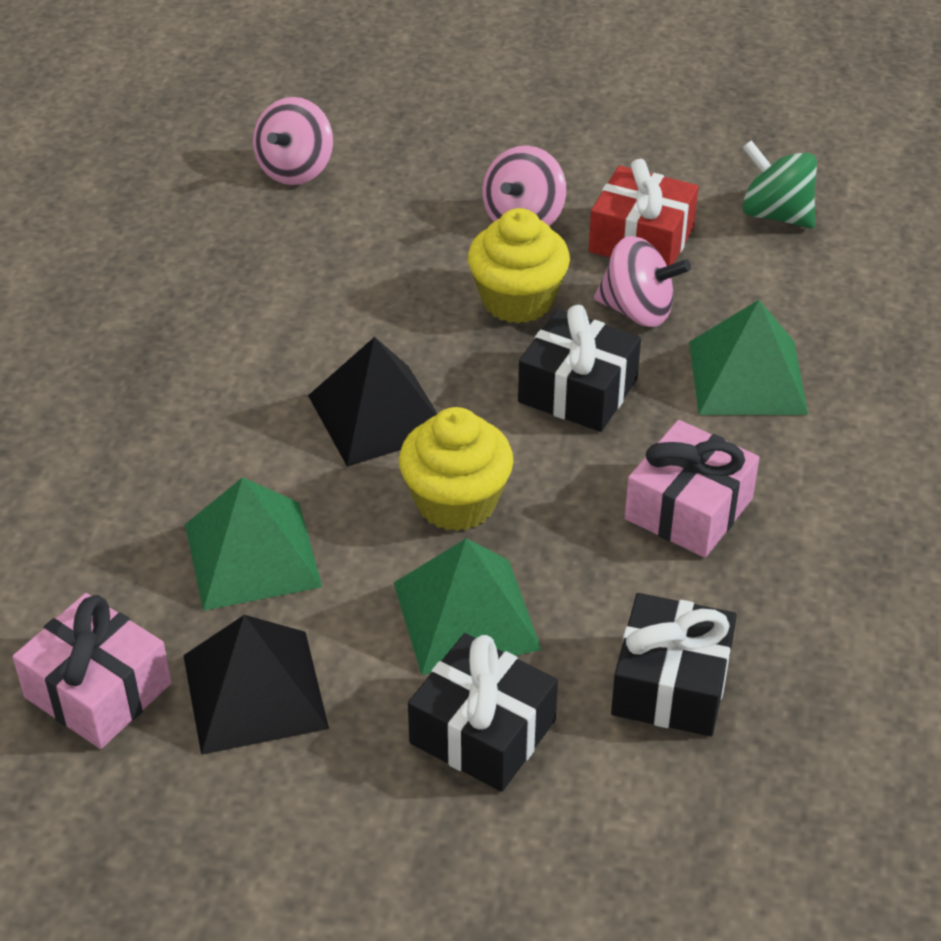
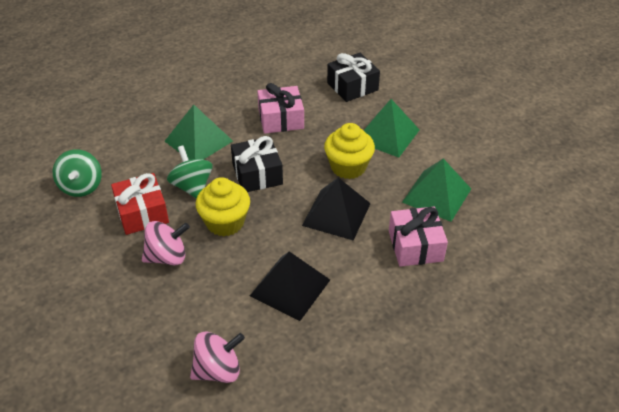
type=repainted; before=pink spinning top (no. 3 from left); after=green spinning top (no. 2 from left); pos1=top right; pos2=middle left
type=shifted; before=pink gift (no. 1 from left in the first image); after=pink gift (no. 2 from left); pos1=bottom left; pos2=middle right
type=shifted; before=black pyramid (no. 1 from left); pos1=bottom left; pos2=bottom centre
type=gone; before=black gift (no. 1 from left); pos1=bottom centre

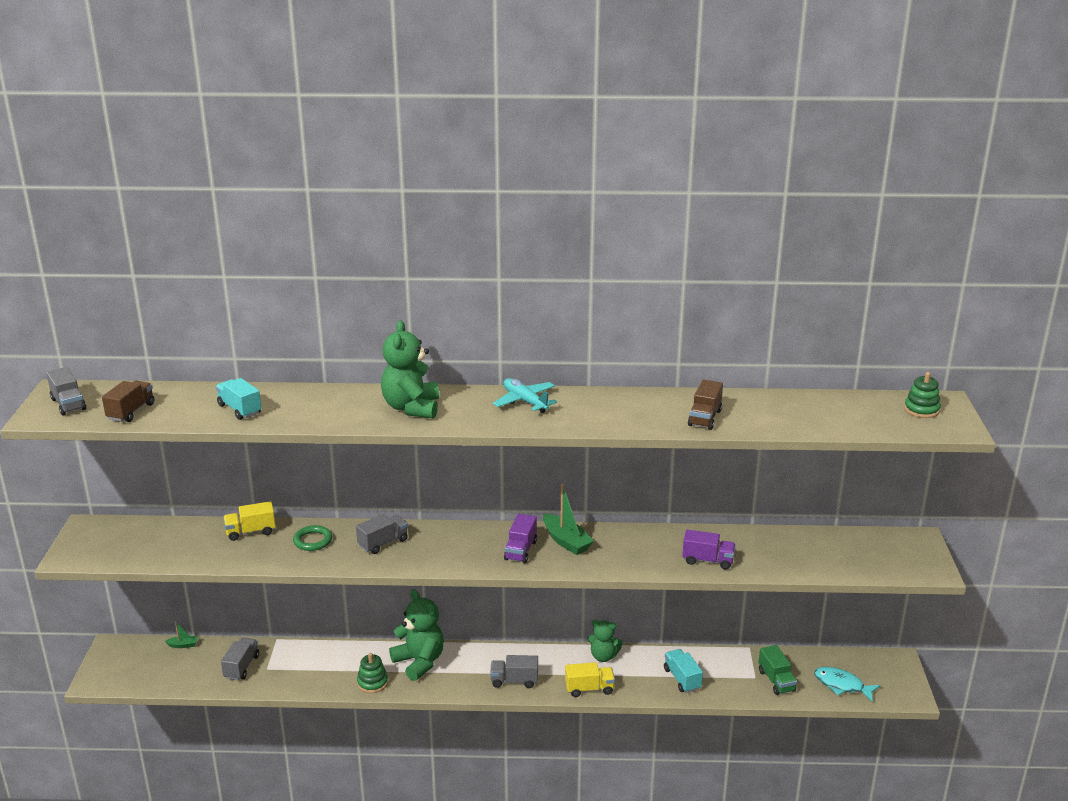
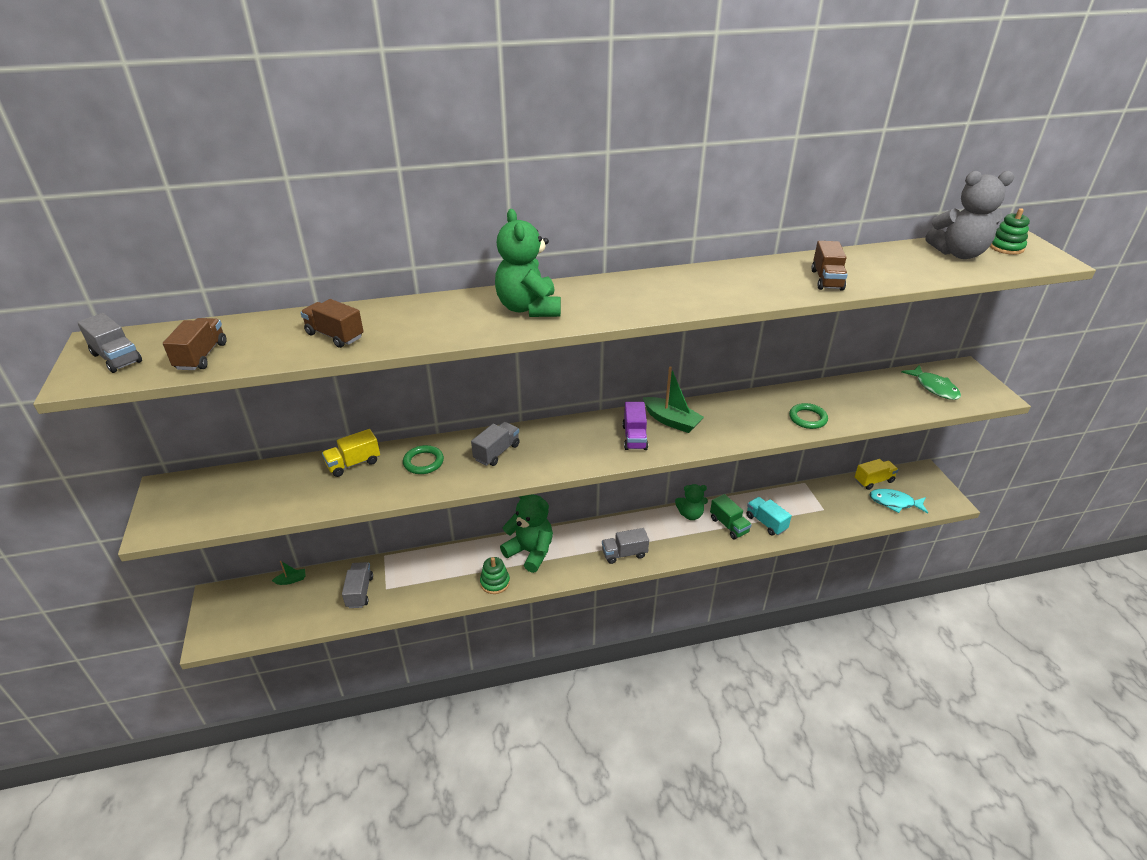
type=repainted; before=turquoise truck (no. 1 from left); after=brown truck (no. 2 from left); pos1=middle left; pos2=middle left
type=gone; before=turquoise plane; pos1=centre
type=swapped; before=purple truck (no. 2 from left); after=green ring (no. 2 from left); pos1=bottom centre; pos2=middle right
type=shifted; before=green truck; pos1=bottom right; pos2=centre
type=shifted; before=yellow truck (no. 2 from left); pos1=bottom centre; pos2=middle right
type=new; after=grey teddy bear; pos2=top right
type=new; after=green fish; pos2=middle right

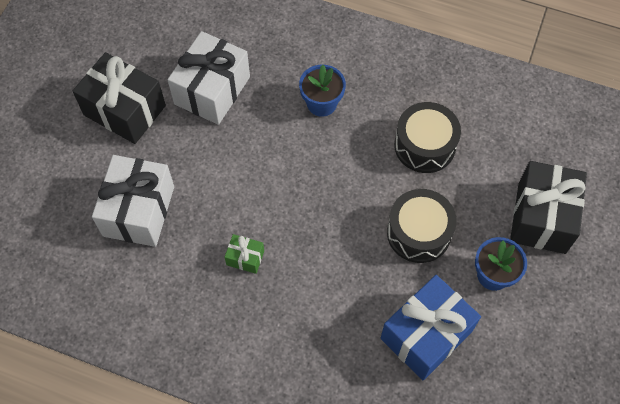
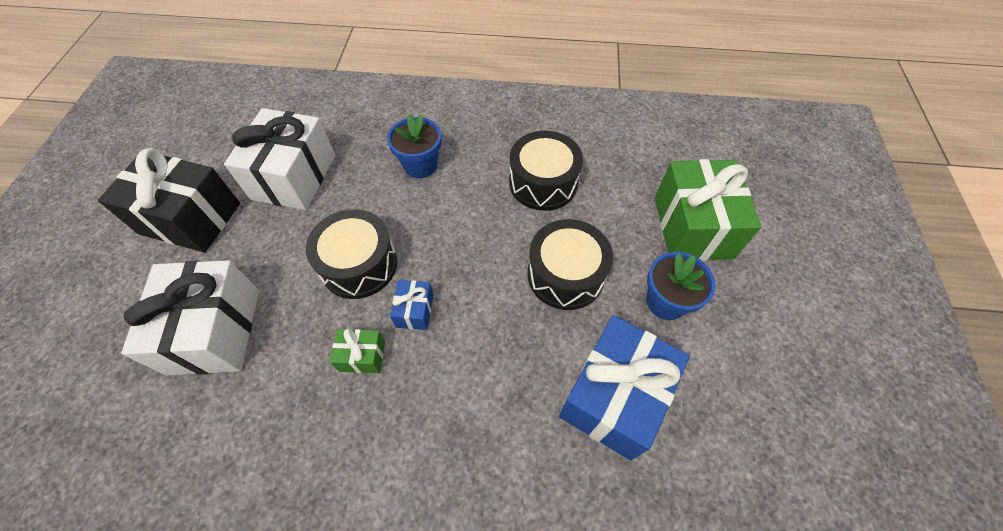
type=repainted; before=black gift (no. 2 from left); after=green gift (no. 2 from left); pos1=middle right; pos2=middle right
type=new; after=black drum (no. 1 from left); pos2=centre
type=new; after=blue gift (no. 1 from left); pos2=centre

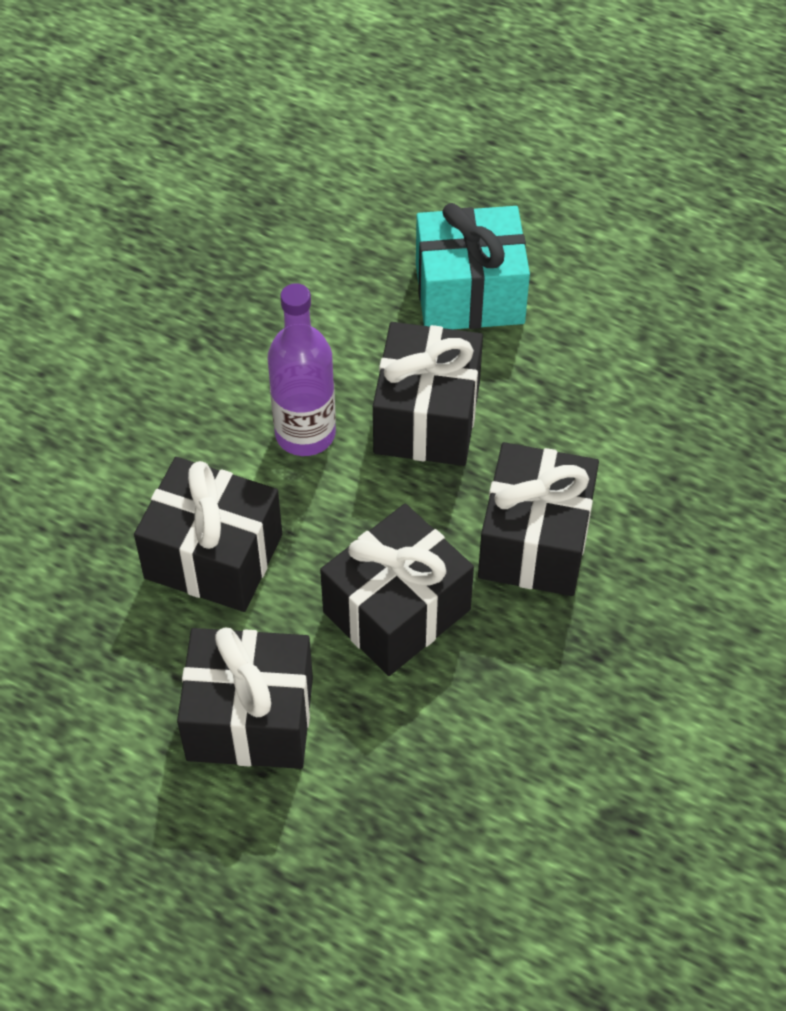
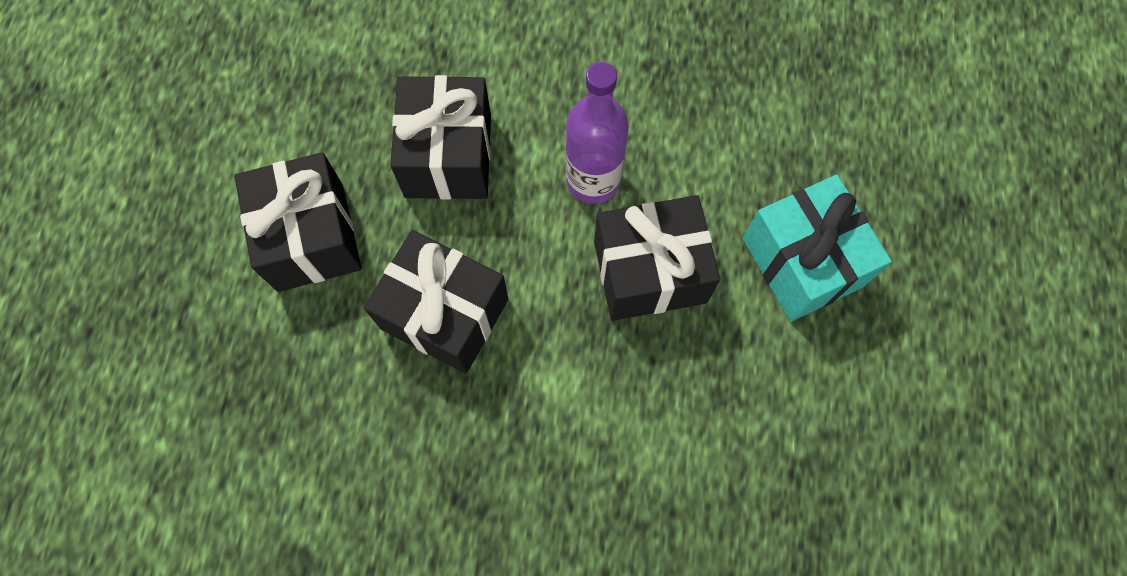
type=gone; before=black gift (no. 5 from left); pos1=middle right

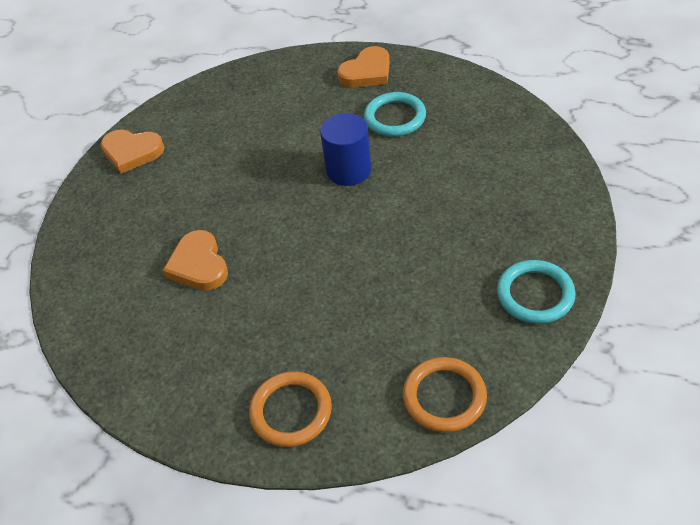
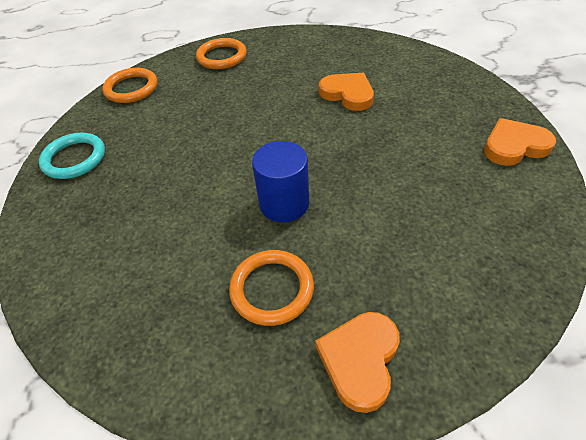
type=repainted; before=turquoise ring (no. 1 from left); after=orange ring (no. 3 from left); pos1=top centre; pos2=centre

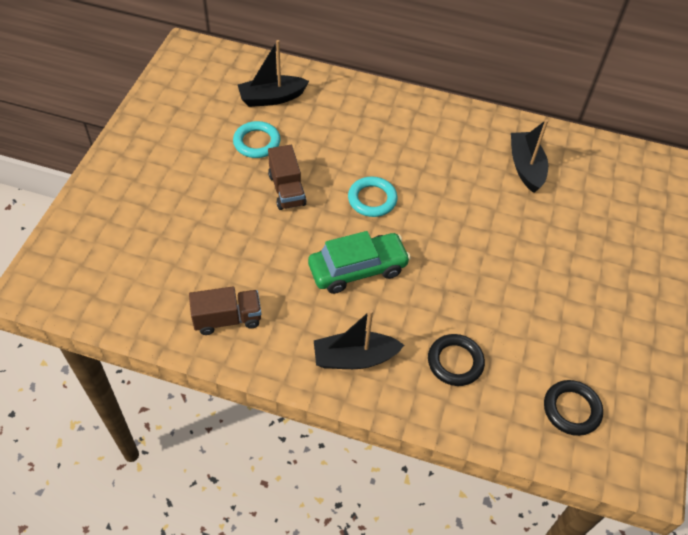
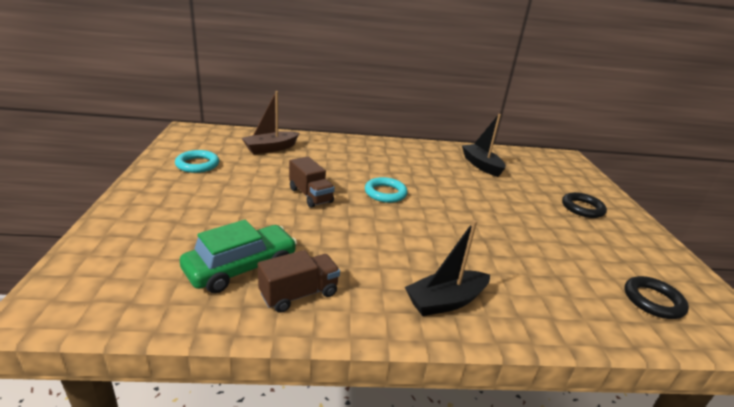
type=repainted; before=black boat (no. 1 from left); after=brown boat; pos1=top centre; pos2=top centre
type=shifted; before=turquoise ring (no. 1 from left); pos1=top centre; pos2=middle left
type=shifted; before=green car; pos1=centre; pos2=middle left
type=shifted; before=black ring (no. 1 from left); pos1=bottom centre; pos2=middle right

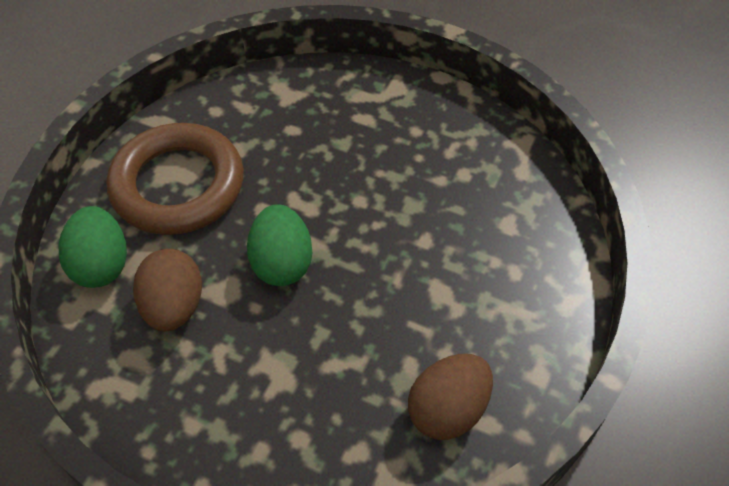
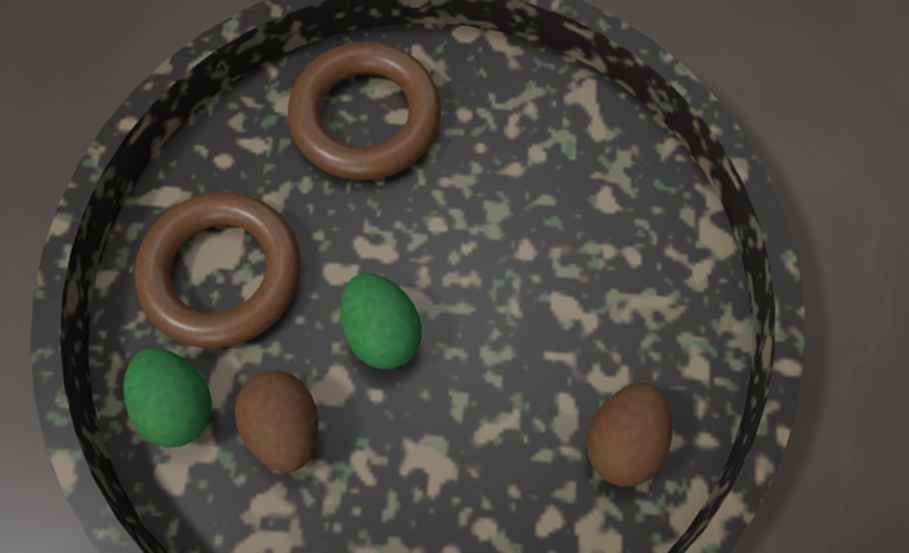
type=new; after=brown ring (no. 2 from left); pos2=top centre

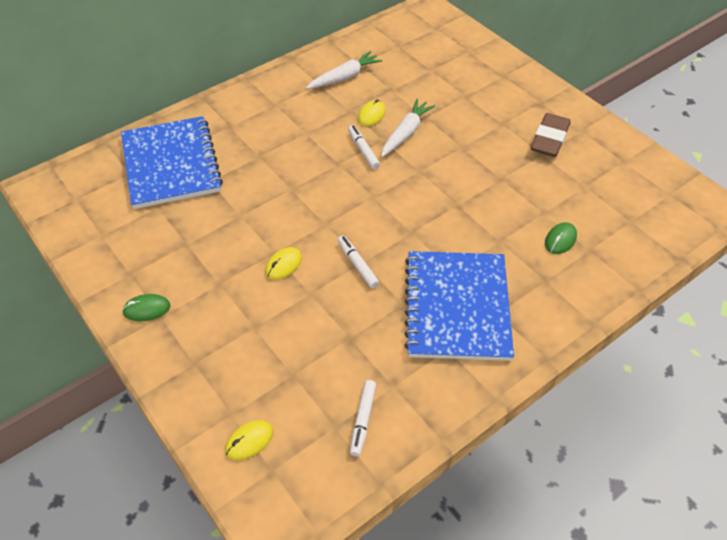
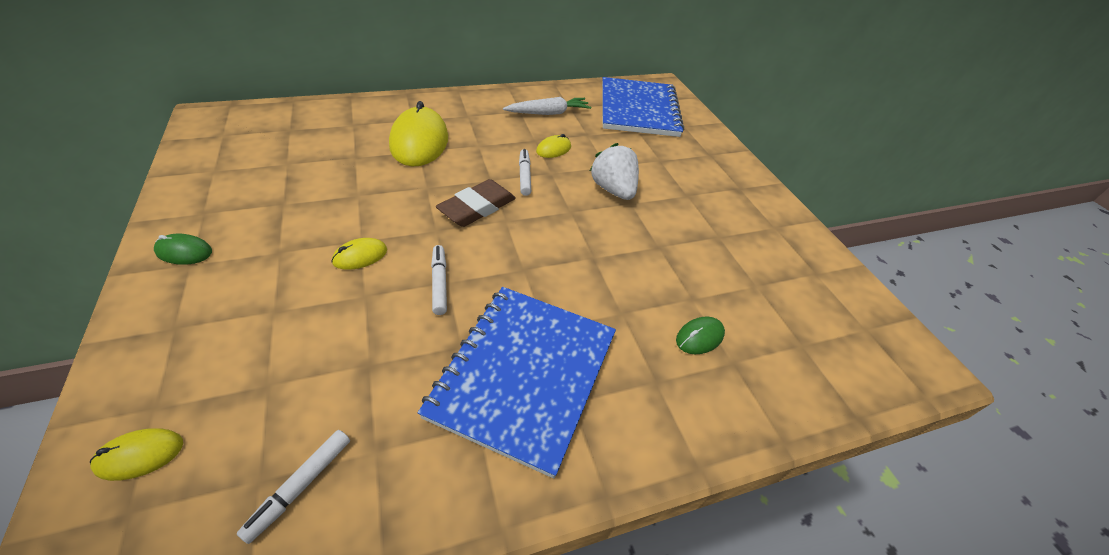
type=gone; before=white carrot (no. 2 from left); pos1=top centre
type=shifted; before=brown eraser; pos1=top right; pos2=centre
type=shifted; before=blue notebook (no. 1 from left in the first image); after=blue notebook (no. 2 from left); pos1=top left; pos2=top centre
type=new; after=yellow mouse (no. 3 from left); pos2=top centre
type=new; after=white strawberry; pos2=top centre

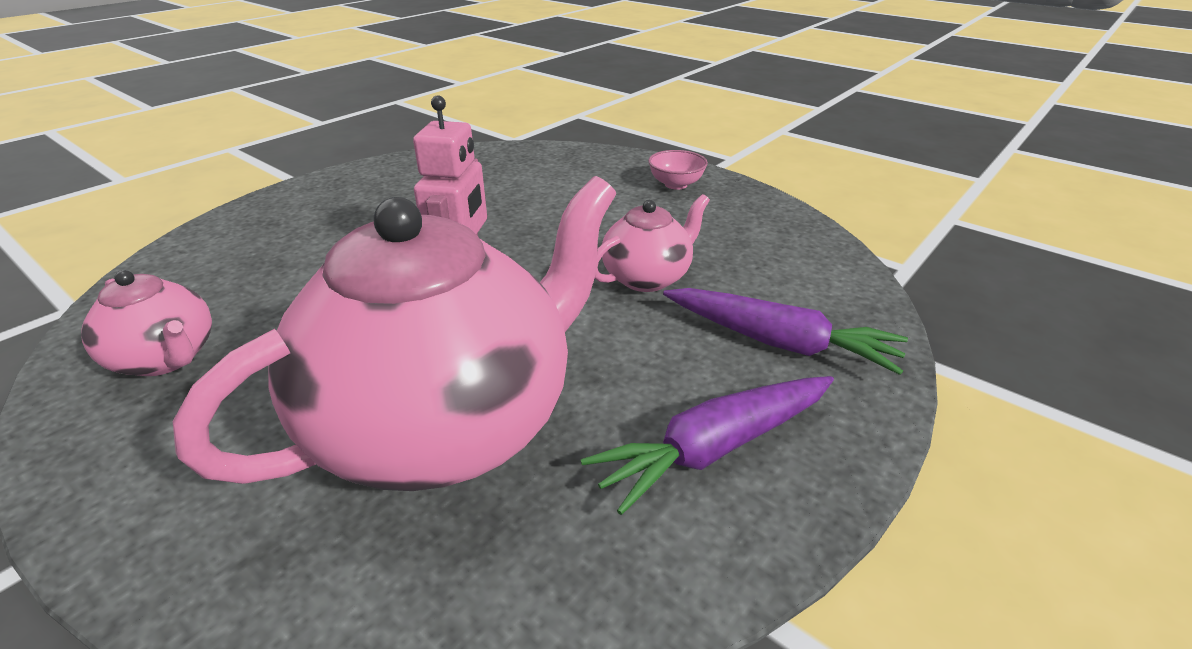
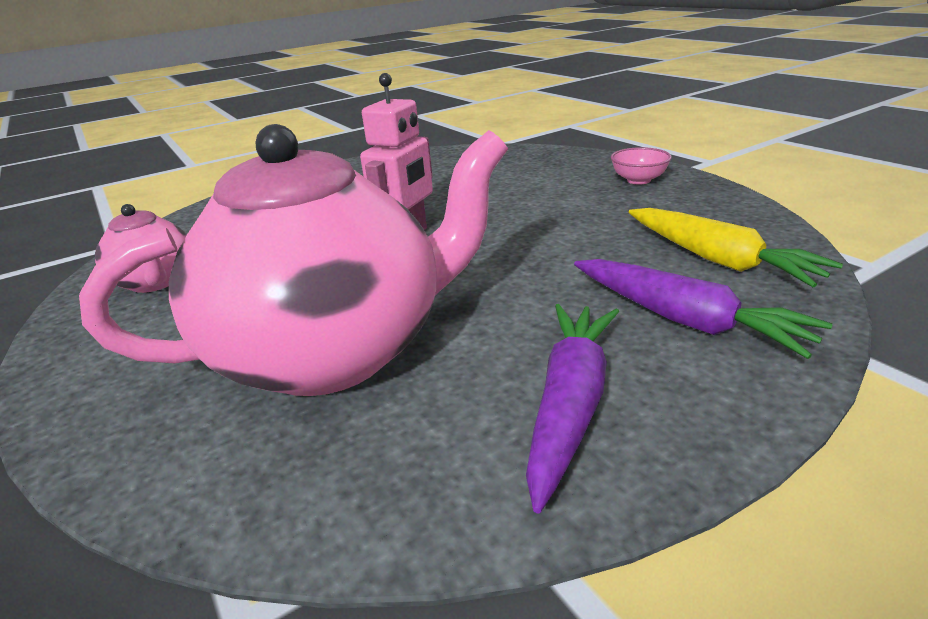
type=gone; before=pink teapot (no. 3 from left); pos1=centre
type=rotated; before=purple carrot (no. 1 from left); pos1=bottom centre; pos2=centre; turn=120
type=new; after=yellow carrot; pos2=middle right

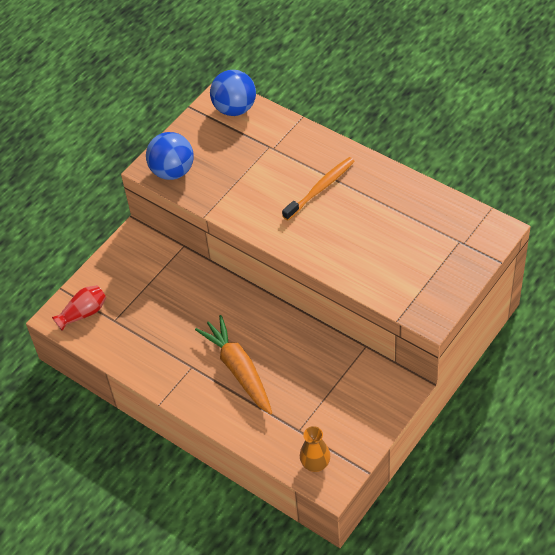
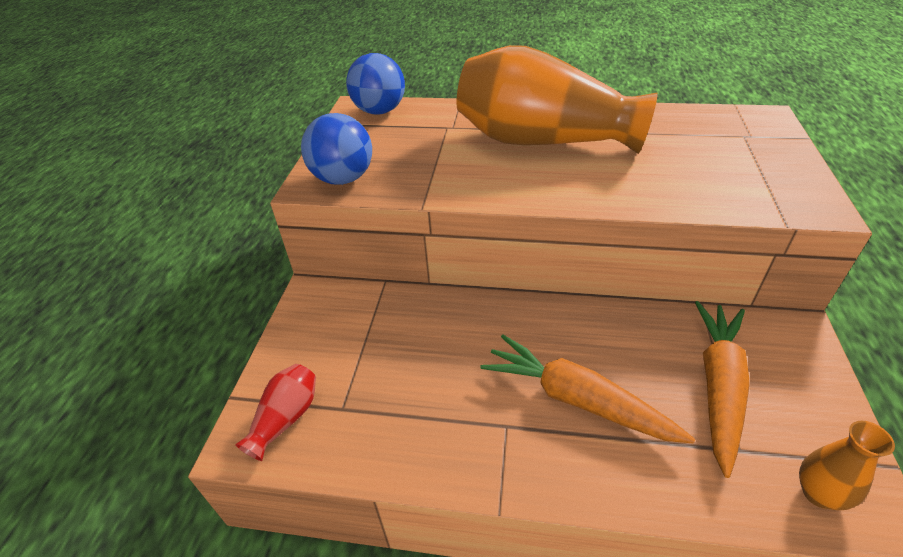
type=swapped; before=orange toothbrush; after=orange vase (no. 1 from left); pos1=centre; pos2=top centre
type=new; after=orange carrot (no. 2 from left); pos2=bottom right

